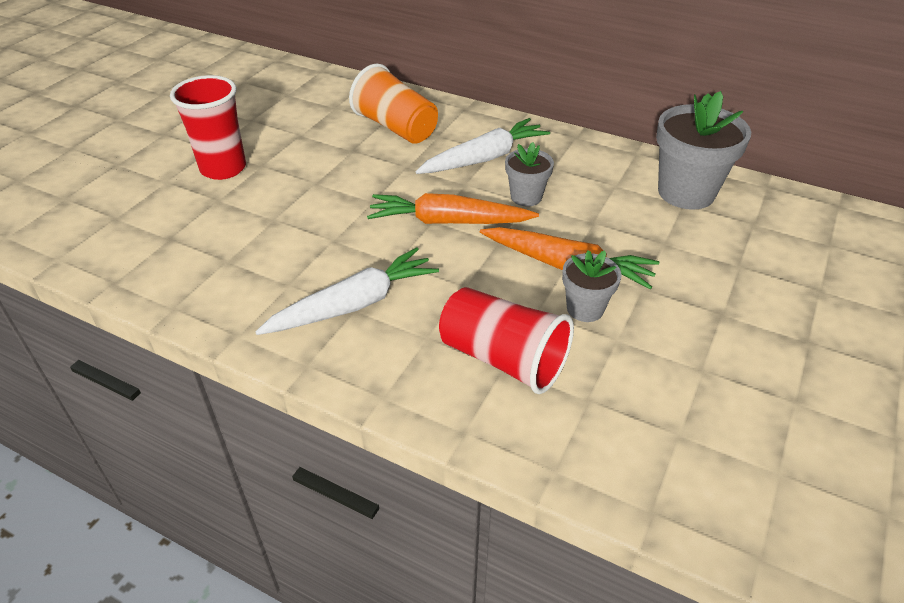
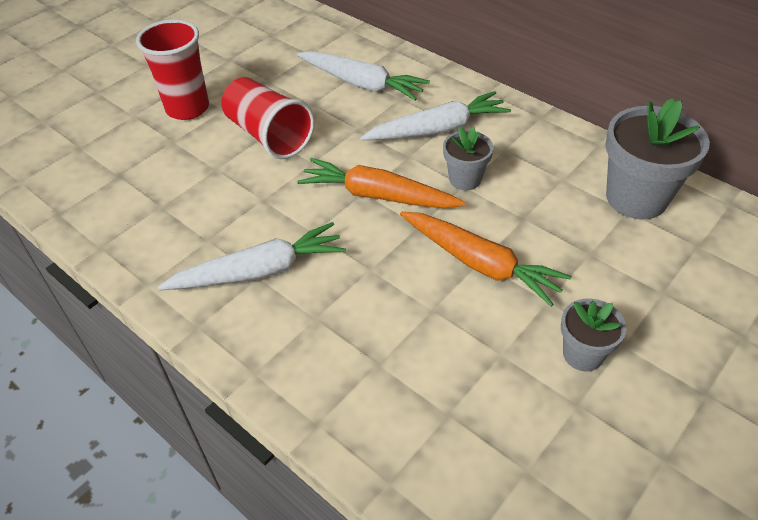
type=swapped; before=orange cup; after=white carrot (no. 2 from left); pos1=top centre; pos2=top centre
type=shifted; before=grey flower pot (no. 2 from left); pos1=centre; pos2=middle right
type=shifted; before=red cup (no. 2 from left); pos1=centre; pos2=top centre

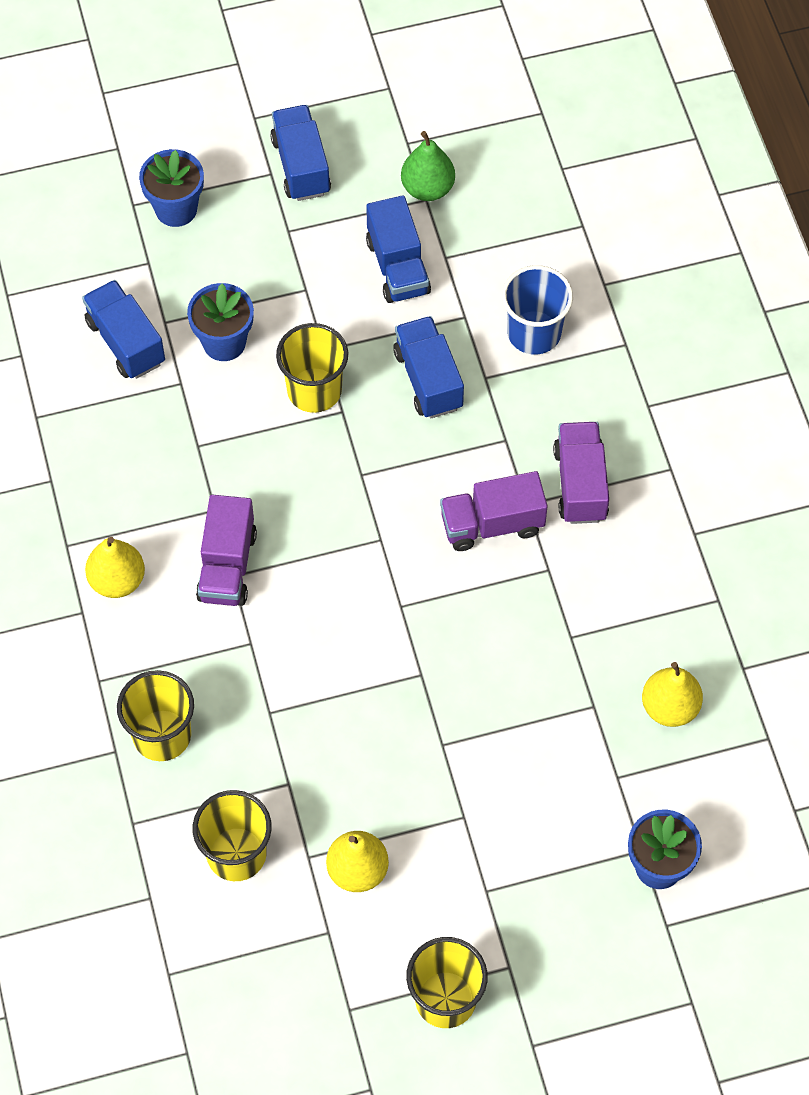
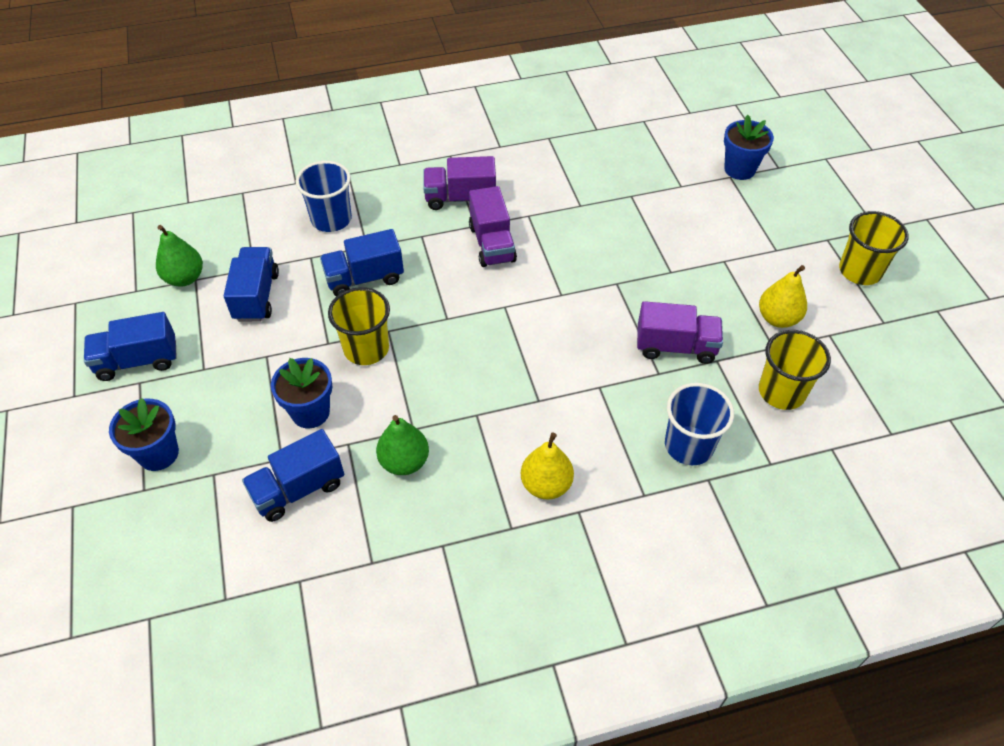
type=rotated; before=blue truck (no. 3 from left in the first image); pos1=top centre; pos2=middle left; turn=-75
type=shifted; before=purple truck (no. 1 from left in the first image); after=purple truck (no. 3 from left); pos1=middle left; pos2=middle right
type=gone; before=yellow pear (no. 3 from left); pos1=middle right
type=repainted; before=yellow cup (no. 1 from left); after=blue cup (no. 2 from left); pos1=middle left; pos2=middle right
type=new; after=green pear (no. 2 from left); pos2=centre

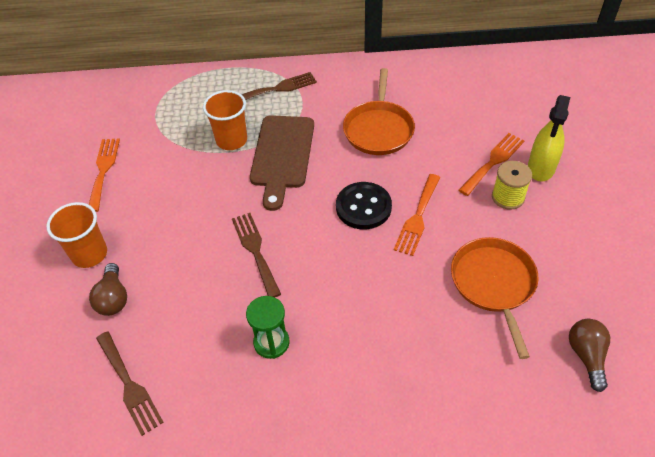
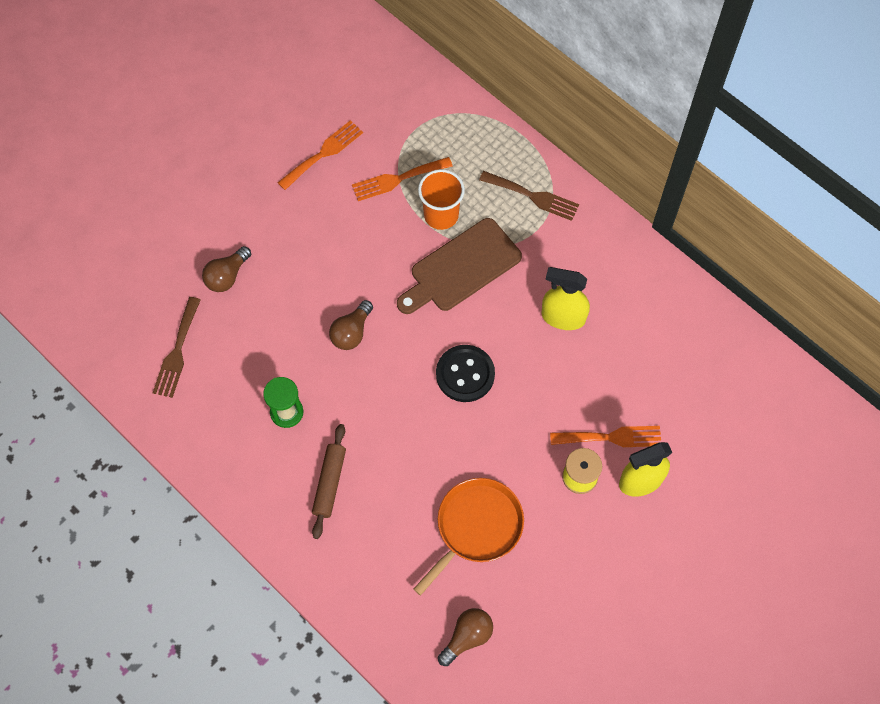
type=swapped; before=orange pan (no. 1 from left); after=yellow spray bottle (no. 1 from left); pos1=top centre; pos2=centre
type=shifted; before=orange fork (no. 2 from left); pos1=centre; pos2=top centre
type=gone; before=orange cup (no. 1 from left); pos1=middle left
type=swapped; before=brown fork (no. 2 from left); after=brown light bulb (no. 2 from left); pos1=centre; pos2=centre
type=new; after=brown rolling pin; pos2=bottom centre

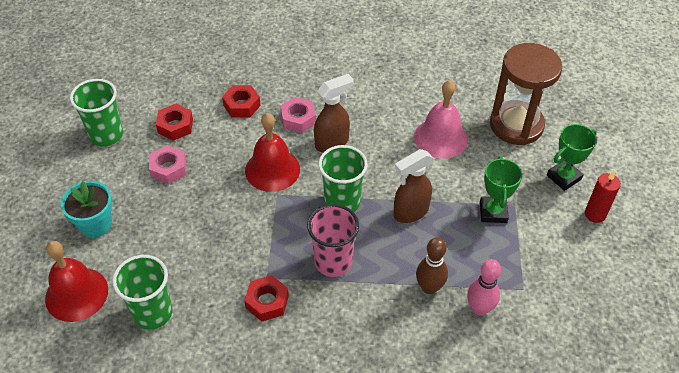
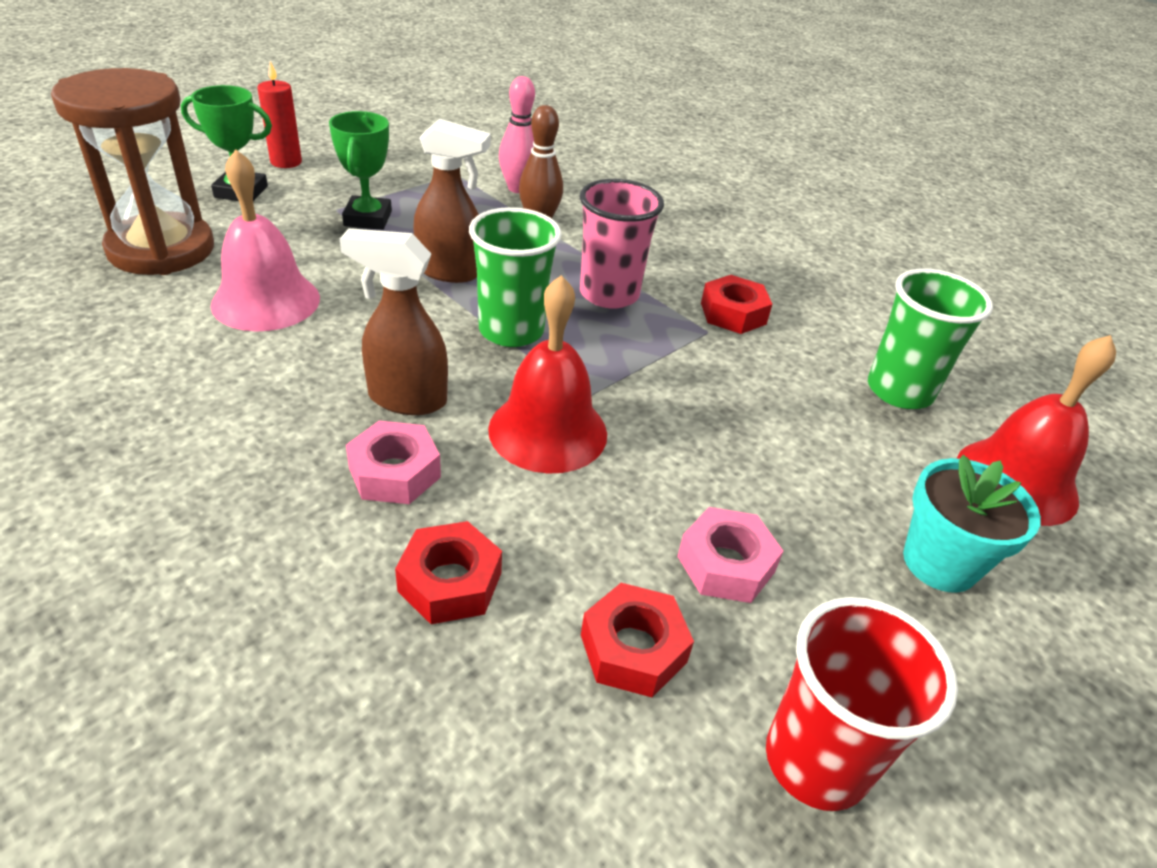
type=repainted; before=green cup (no. 1 from left); after=red cup; pos1=top left; pos2=bottom right
type=rotated; before=green trophy (no. 1 from left in the first image); pos1=middle right; pos2=top left; turn=-45

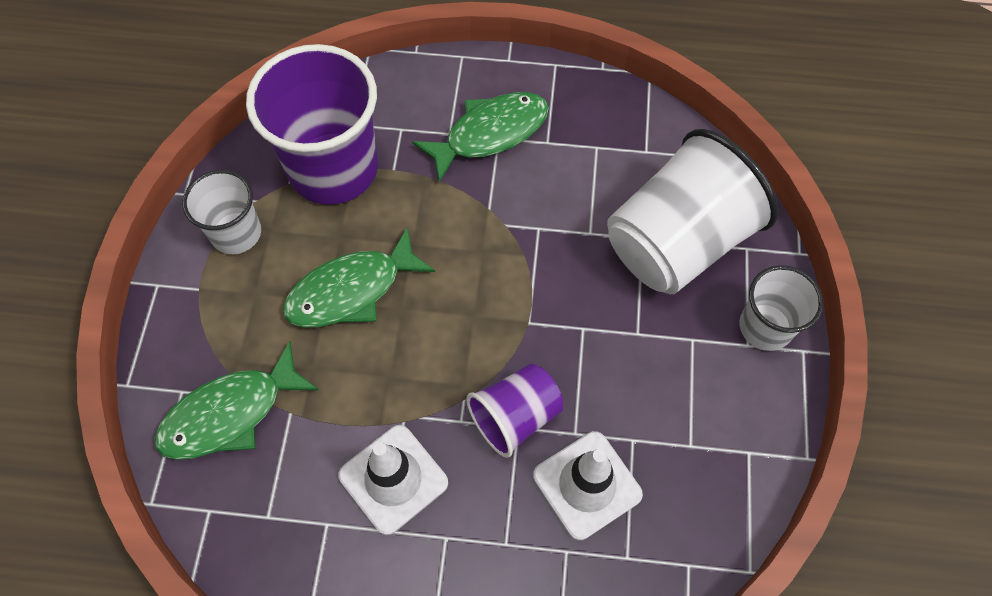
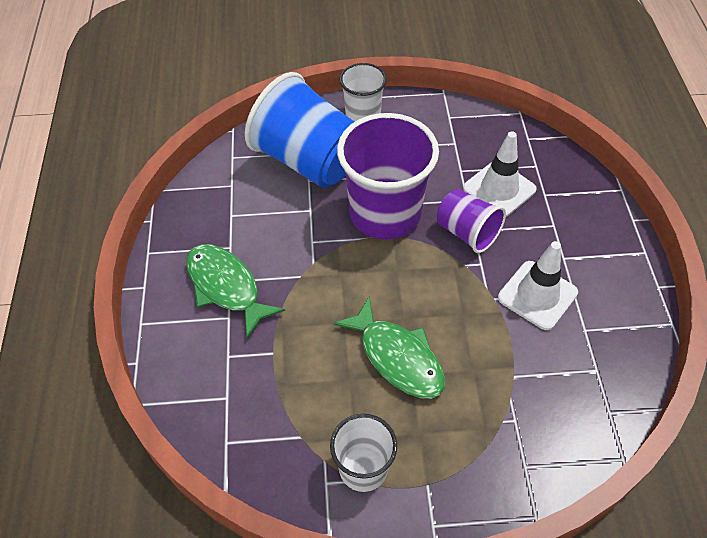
type=shifted; before=purple cup (no. 1 from left); pos1=top left; pos2=top centre
type=repainted; before=white cup (no. 2 from left); after=blue cup; pos1=middle right; pos2=top centre
type=gone; before=green fish (no. 1 from left); pos1=bottom left

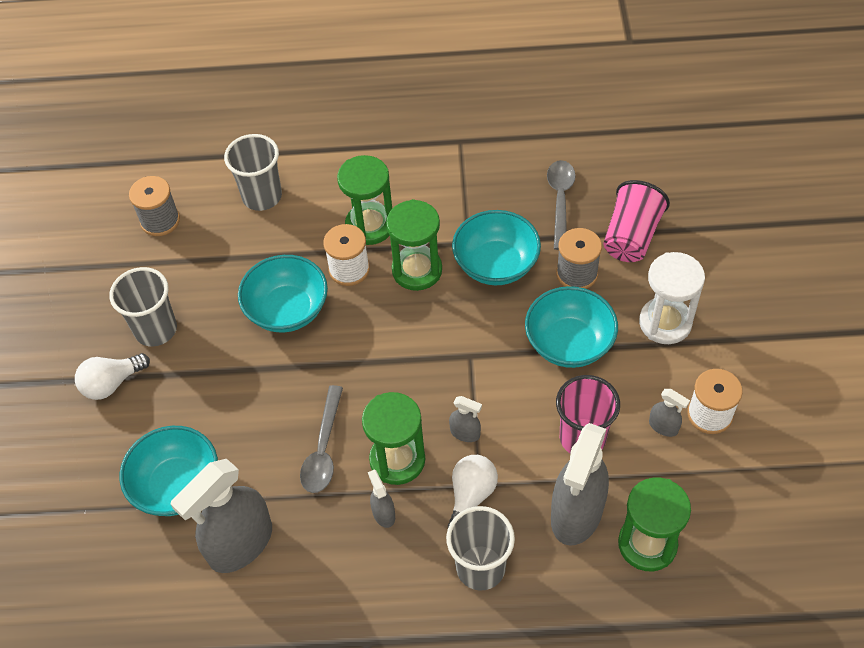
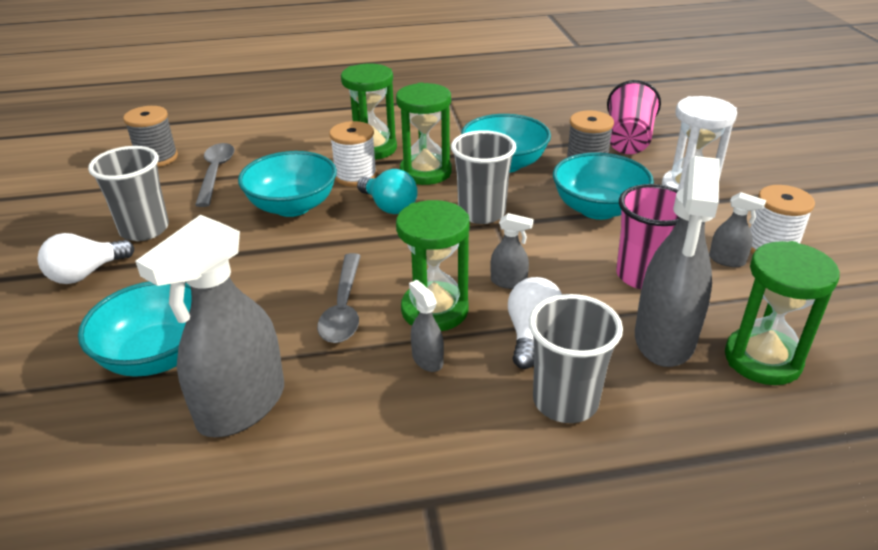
type=shifted; before=grey cup (no. 2 from left); pos1=top left; pos2=top centre
type=shifted; before=grey spoon (no. 2 from left in the first image); after=grey spoon (no. 1 from left); pos1=top centre; pos2=top left
type=new; after=turquoise light bulb; pos2=centre

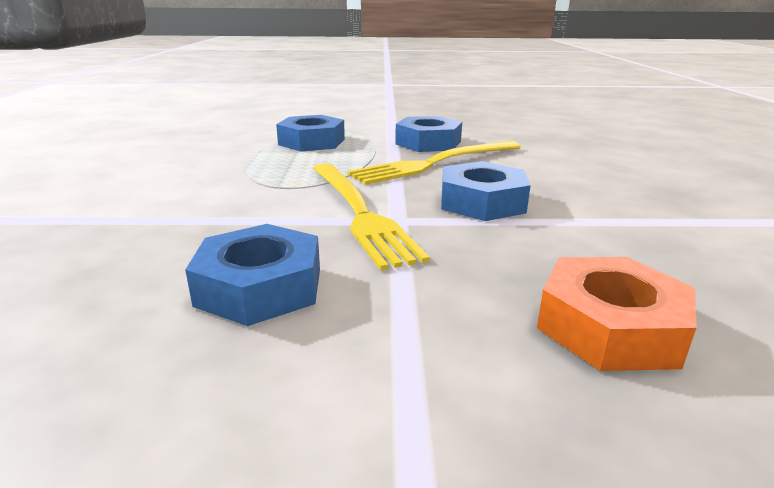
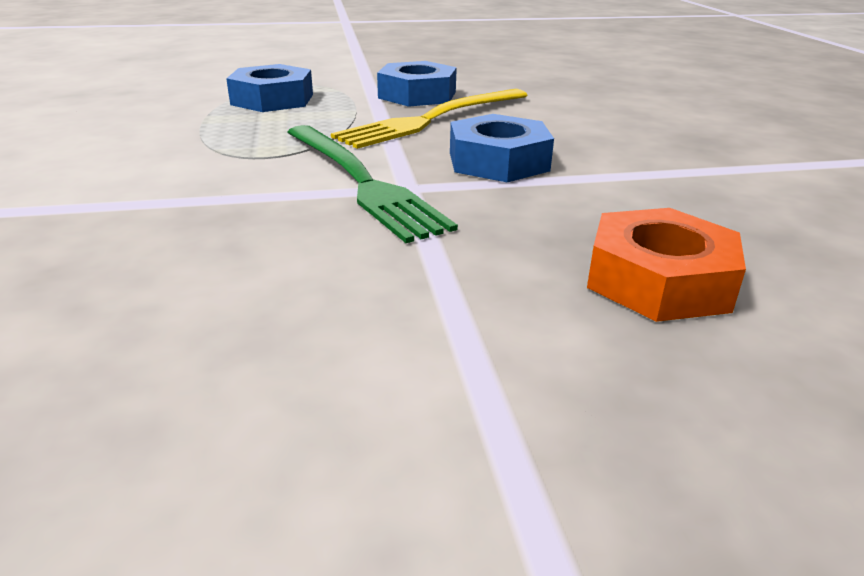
type=repainted; before=yellow fork (no. 1 from left); after=green fork; pos1=centre; pos2=top centre
type=gone; before=blue nut (no. 1 from left); pos1=middle left

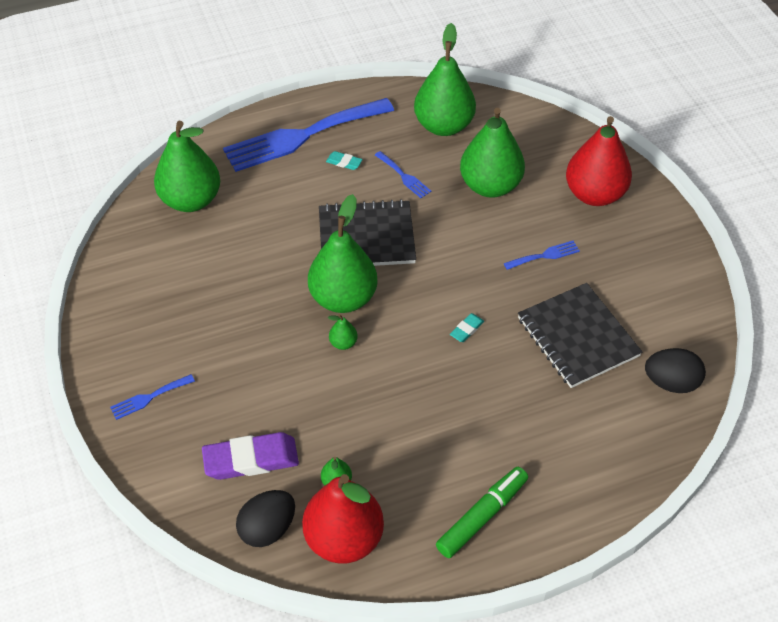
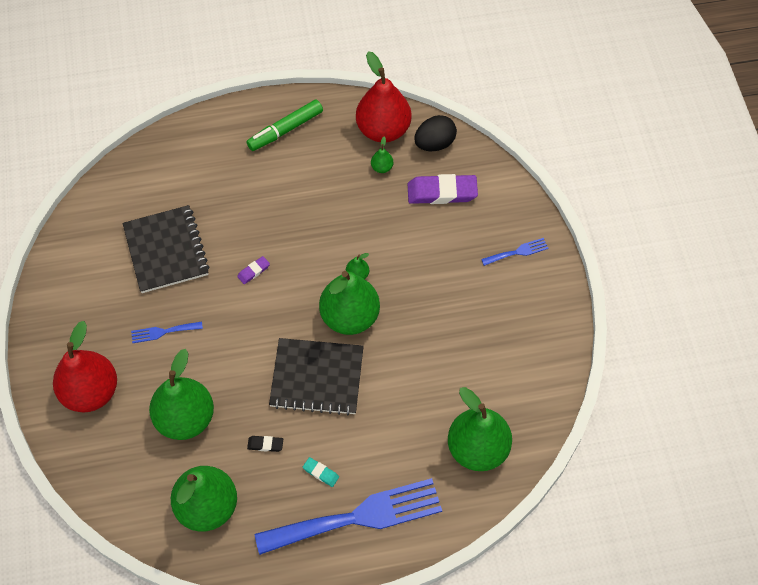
type=swapped; before=blue fork (no. 3 from left); after=black eraser; pos1=top centre; pos2=bottom centre
type=repainted; before=turquoise eraser (no. 2 from left); after=purple eraser (no. 1 from left); pos1=centre; pos2=centre
type=gone; before=black egg (no. 2 from left); pos1=middle right

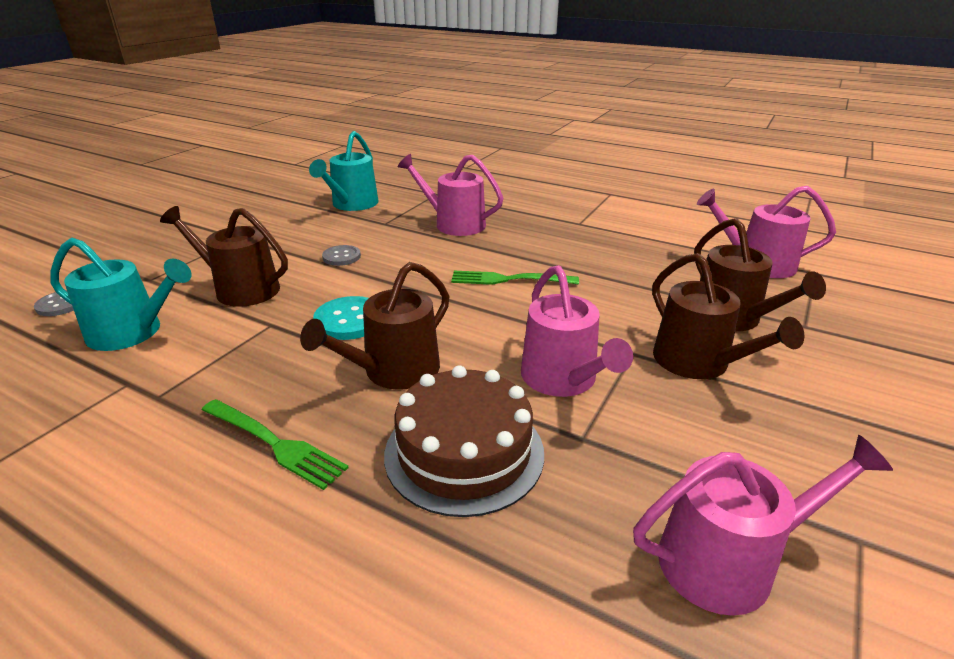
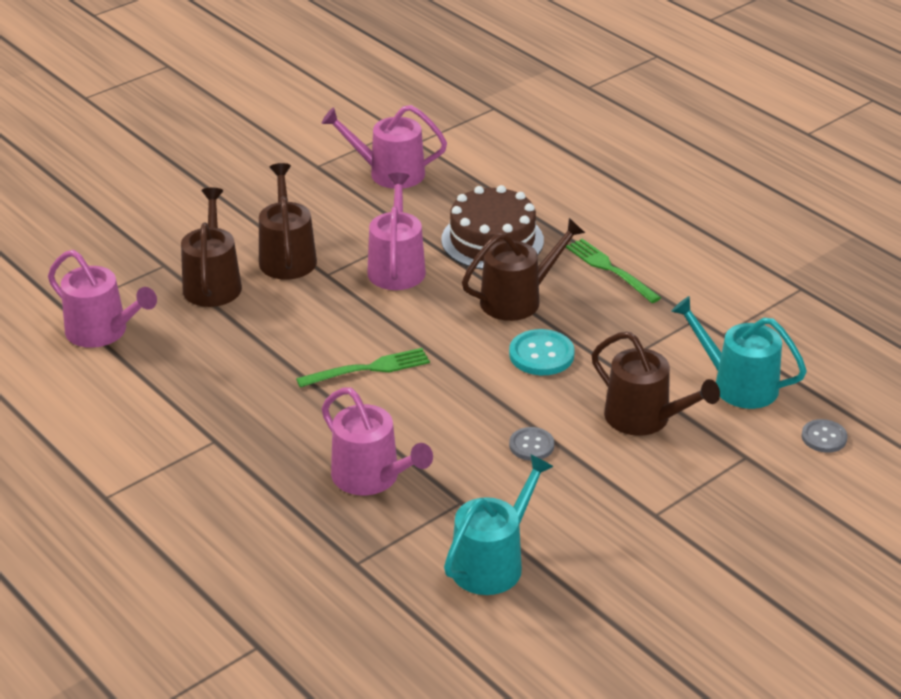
type=rotated; before=green fork (no. 2 from left in the first image); pos1=centre; pos2=centre; turn=-45

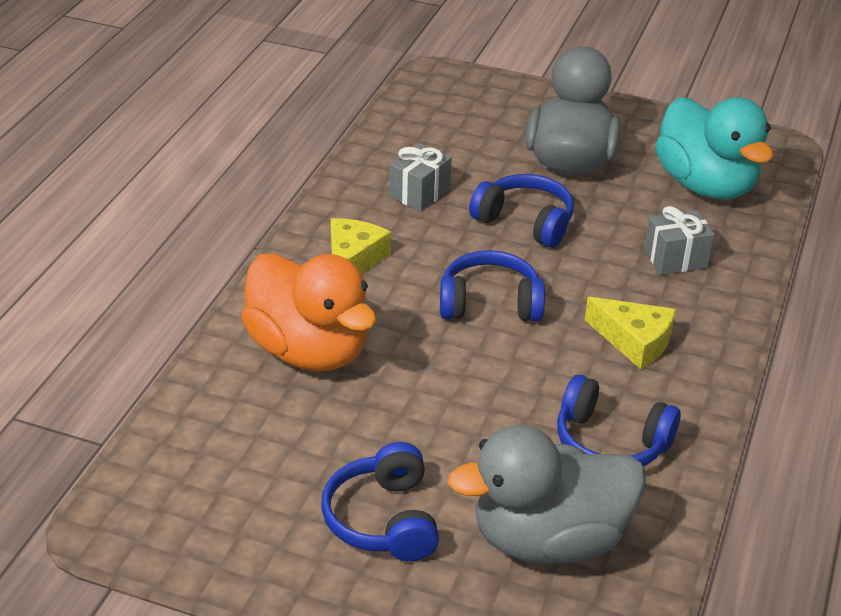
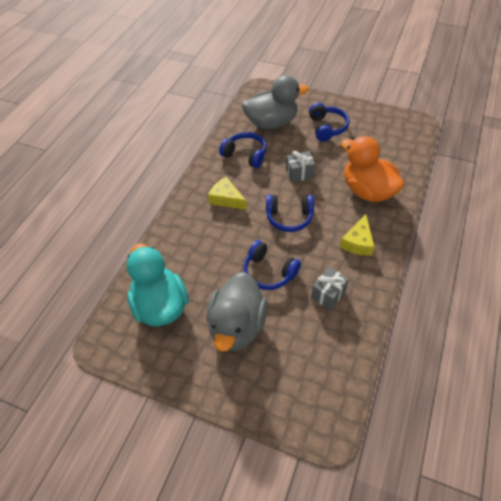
type=shifted; before=grey gift (no. 2 from left in the first image); after=grey gift (no. 1 from left); pos1=middle right; pos2=centre

